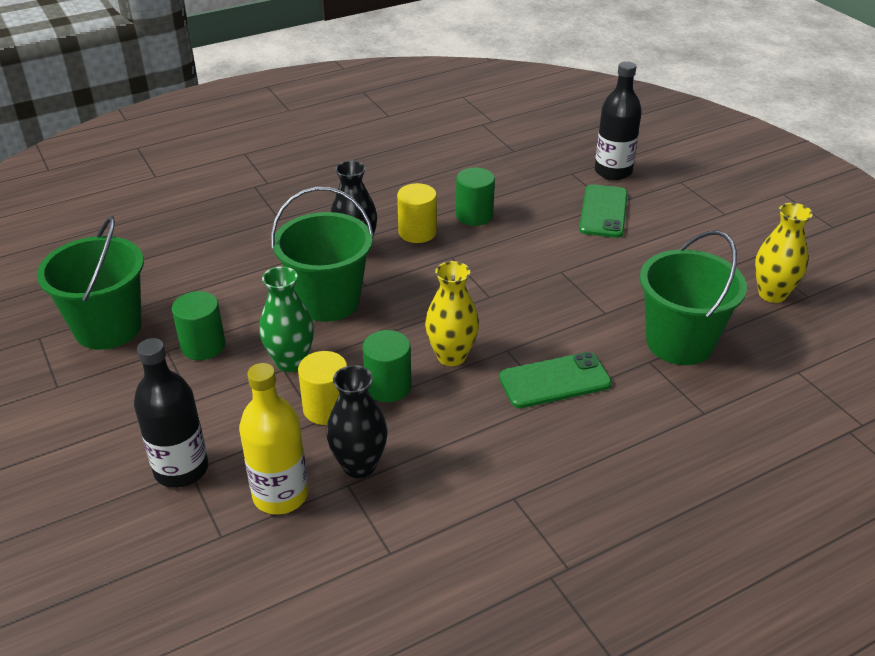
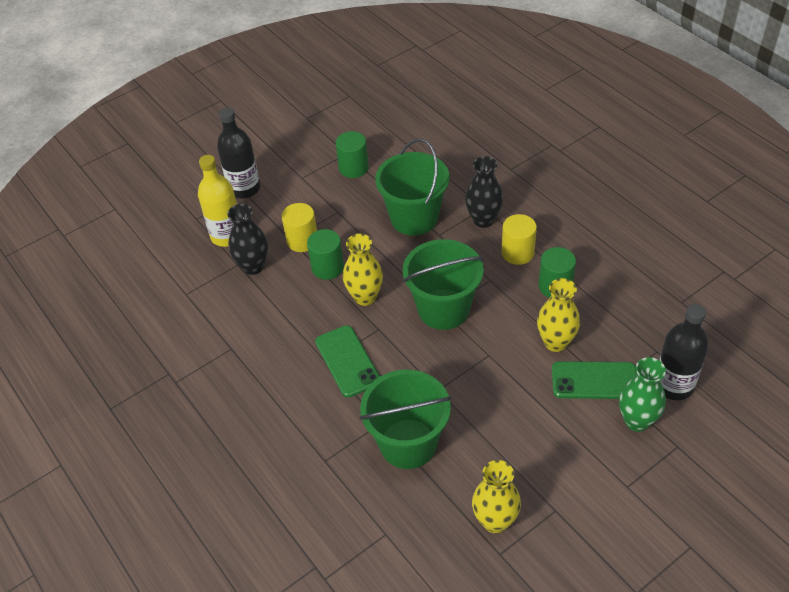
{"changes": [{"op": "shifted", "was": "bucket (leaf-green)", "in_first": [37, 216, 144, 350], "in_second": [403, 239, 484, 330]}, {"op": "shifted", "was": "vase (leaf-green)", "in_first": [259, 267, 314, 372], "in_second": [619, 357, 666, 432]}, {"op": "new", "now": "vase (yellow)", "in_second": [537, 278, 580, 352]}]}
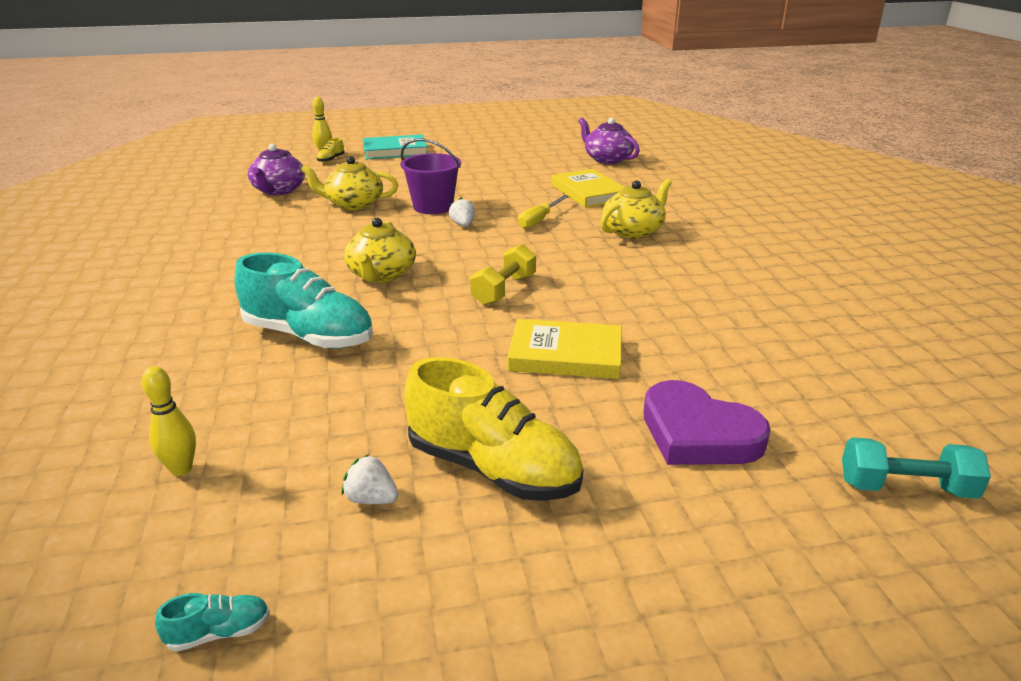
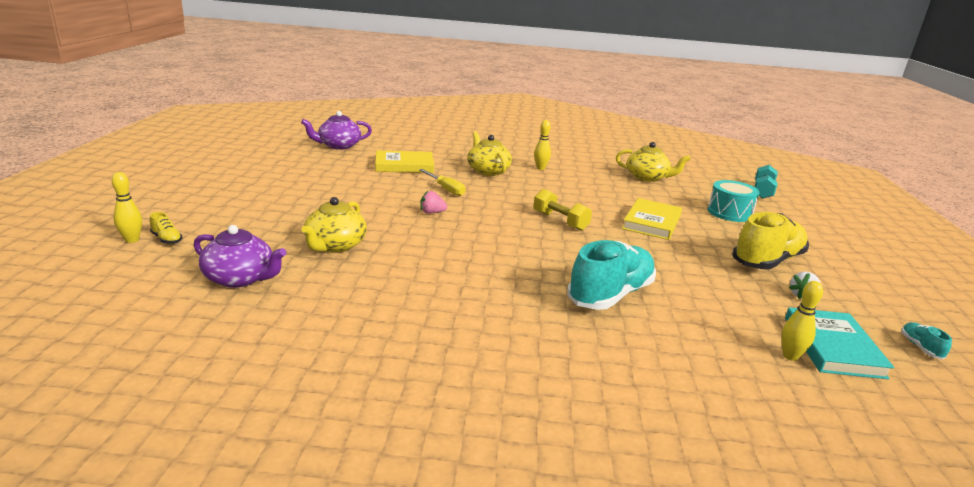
{"changes": [{"op": "shifted", "was": "tea pot (yellow)", "in_first": [344, 218, 416, 283], "in_second": [616, 142, 691, 182]}, {"op": "shifted", "was": "hardcover (aqua)", "in_first": [363, 134, 428, 159], "in_second": [785, 307, 894, 379]}, {"op": "gone", "was": "bucket (violet)", "in_first": [400, 139, 461, 214]}, {"op": "repainted", "was": "berry (white)", "now": "berry (rose-pink)", "in_first": [449, 198, 475, 226], "in_second": [420, 191, 447, 214]}, {"op": "swapped", "was": "heart shape (violet)", "now": "drum (aqua)", "in_first": [643, 380, 771, 465], "in_second": [707, 180, 759, 222]}, {"op": "new", "now": "bowling pin (yellow)", "in_second": [534, 120, 551, 170]}]}
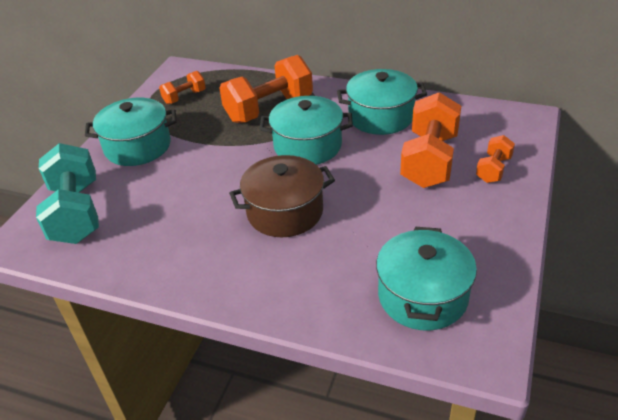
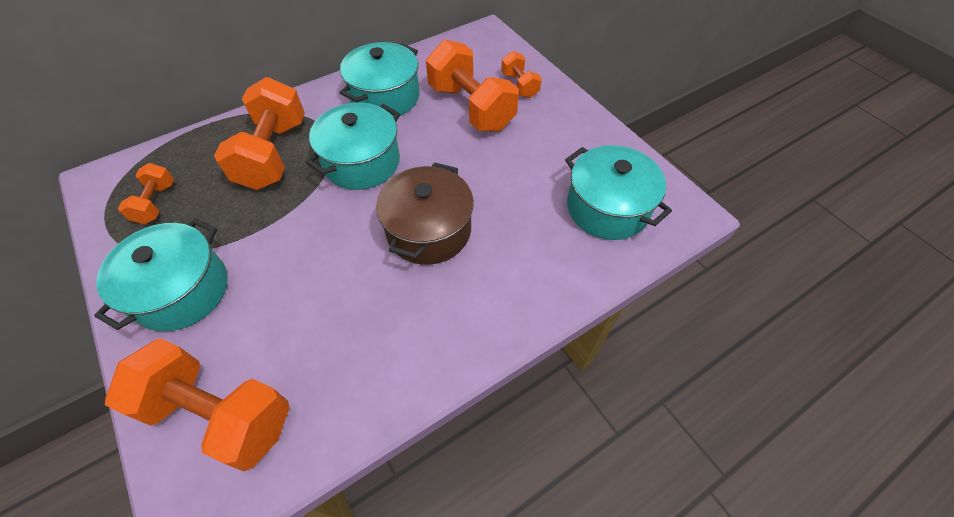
{"changes": [{"op": "repainted", "was": "hand weight (aqua)", "now": "hand weight (bright orange)", "in_first": [36, 143, 99, 244], "in_second": [105, 338, 290, 471]}]}
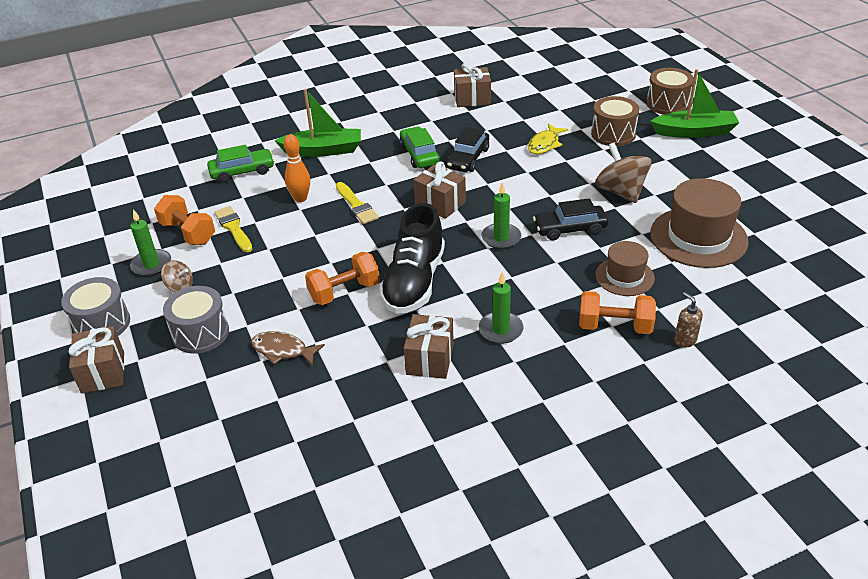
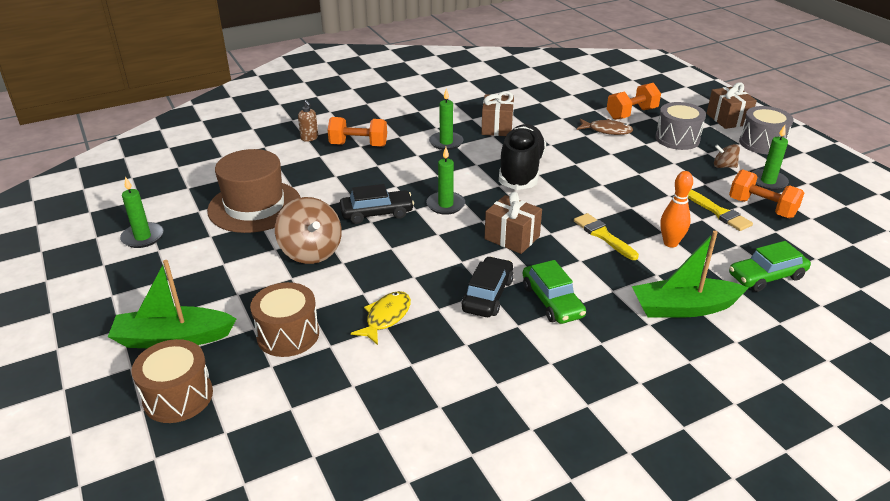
{"changes": [{"op": "shifted", "was": "hand weight (bright orange)", "in_first": [305, 252, 380, 305], "in_second": [607, 83, 661, 120]}, {"op": "gone", "was": "wrapped gift (brown)", "in_first": [454, 62, 491, 107]}, {"op": "gone", "was": "tall hat (brown)", "in_first": [595, 241, 655, 296]}, {"op": "new", "now": "pillar candle (leaf-green)", "in_second": [120, 177, 164, 248]}]}
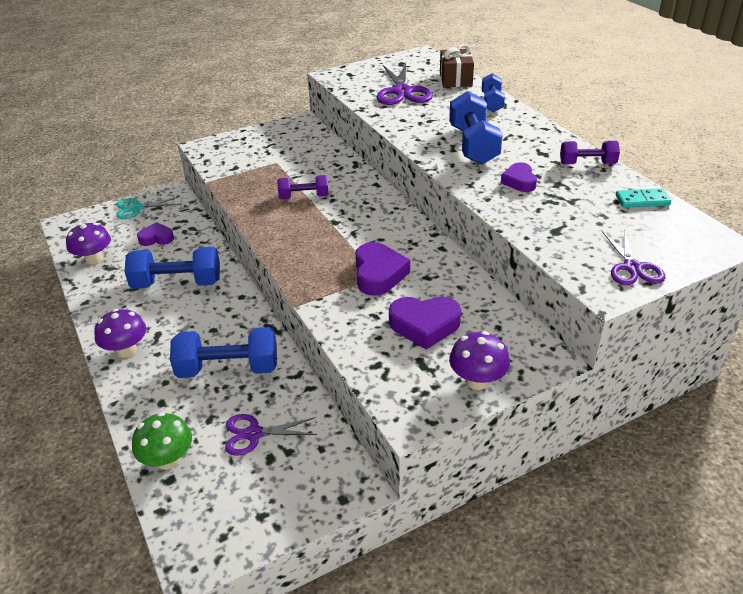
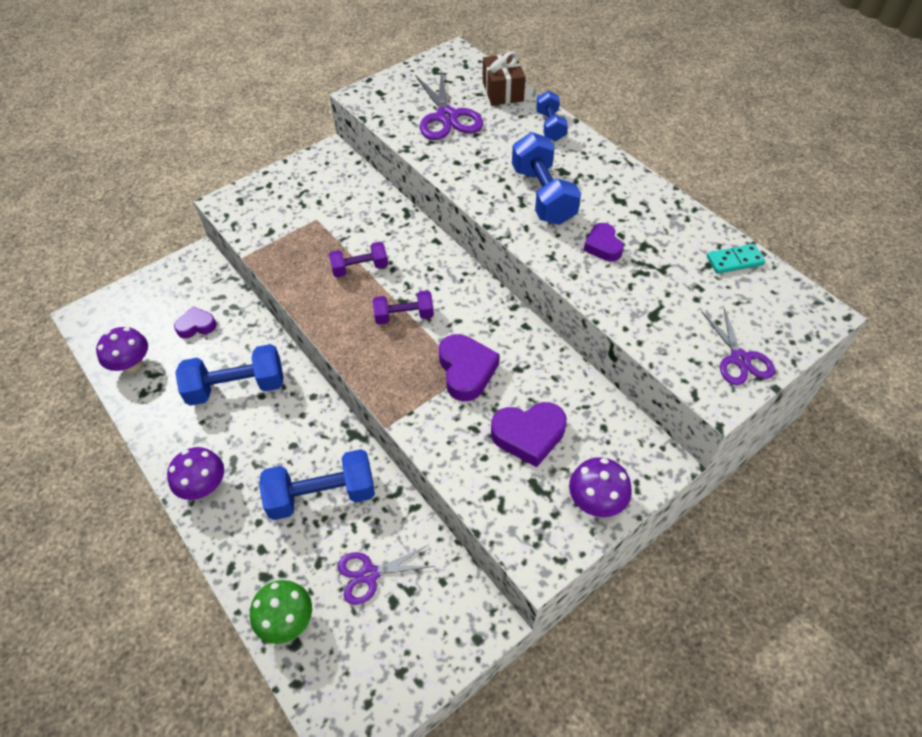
{"changes": [{"op": "gone", "was": "pair of scissors (aqua)", "in_first": [117, 196, 181, 219]}, {"op": "shifted", "was": "hand weight (violet)", "in_first": [560, 141, 620, 164], "in_second": [373, 290, 434, 324]}]}
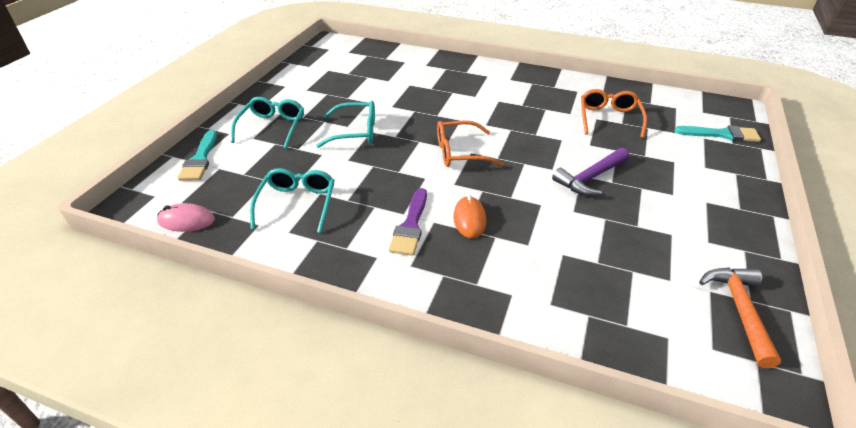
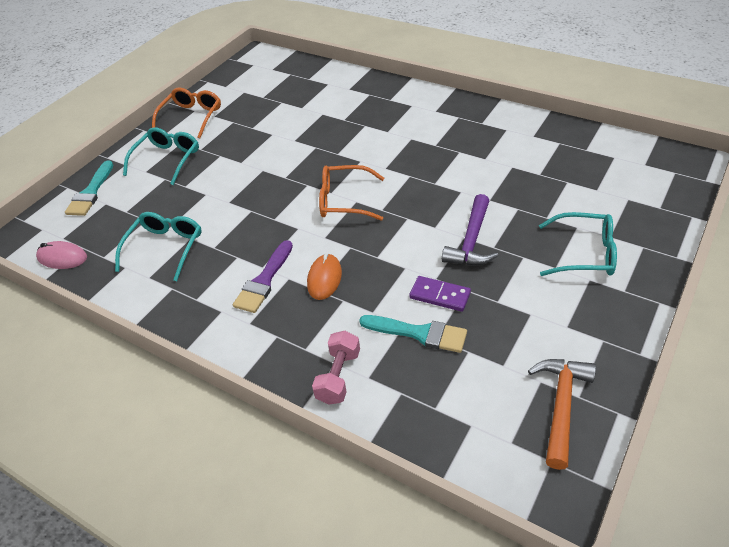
{"changes": [{"op": "shifted", "was": "spectacles (aqua)", "in_first": [316, 101, 375, 148], "in_second": [539, 212, 617, 276]}, {"op": "rotated", "was": "carpenter's hammer (violet)", "in_first": [552, 148, 629, 196], "in_second": [442, 194, 498, 265], "clockwise": -45}, {"op": "shifted", "was": "spectacles (bright orange)", "in_first": [581, 89, 647, 138], "in_second": [152, 88, 221, 138]}, {"op": "shifted", "was": "paintbrush (aqua)", "in_first": [674, 125, 761, 142], "in_second": [359, 315, 467, 353]}, {"op": "new", "now": "hand weight (rose-pink)", "in_second": [312, 331, 360, 405]}, {"op": "new", "now": "domino tile (violet)", "in_second": [409, 276, 471, 312]}]}
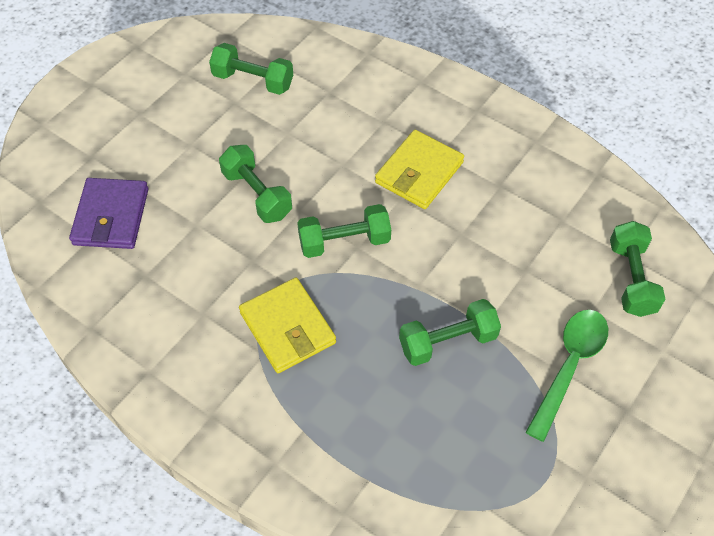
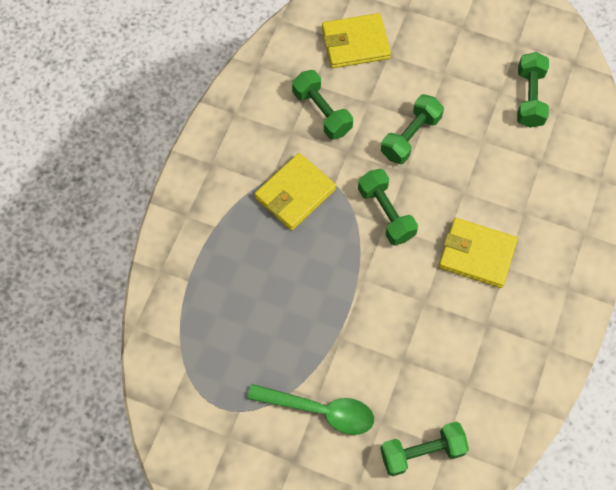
{"changes": [{"op": "repainted", "was": "wallet (violet)", "now": "wallet (yellow)", "in_first": [69, 178, 149, 249], "in_second": [322, 13, 391, 68]}, {"op": "shifted", "was": "hand weight (leaf-green)", "in_first": [399, 299, 501, 366], "in_second": [292, 70, 353, 140]}]}
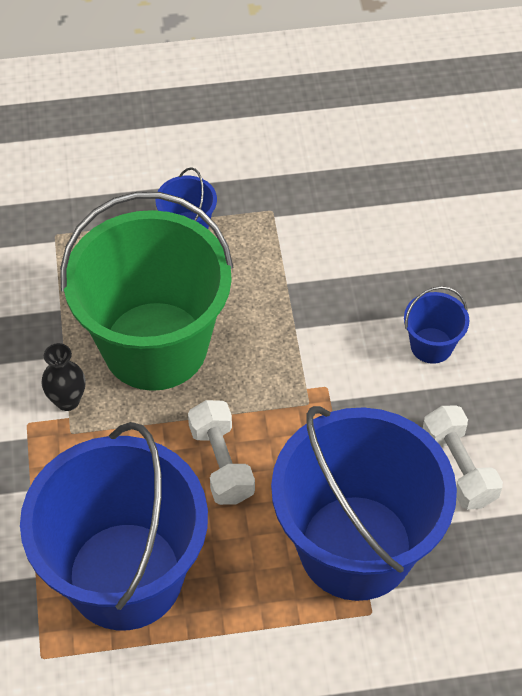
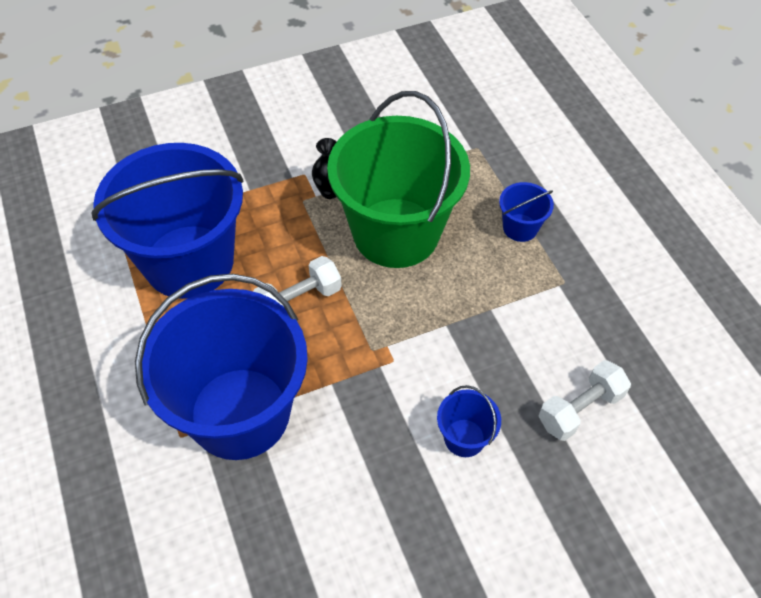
{"changes": [{"op": "shifted", "was": "hand weight (white)", "in_first": [423, 405, 503, 510], "in_second": [538, 360, 631, 441]}]}
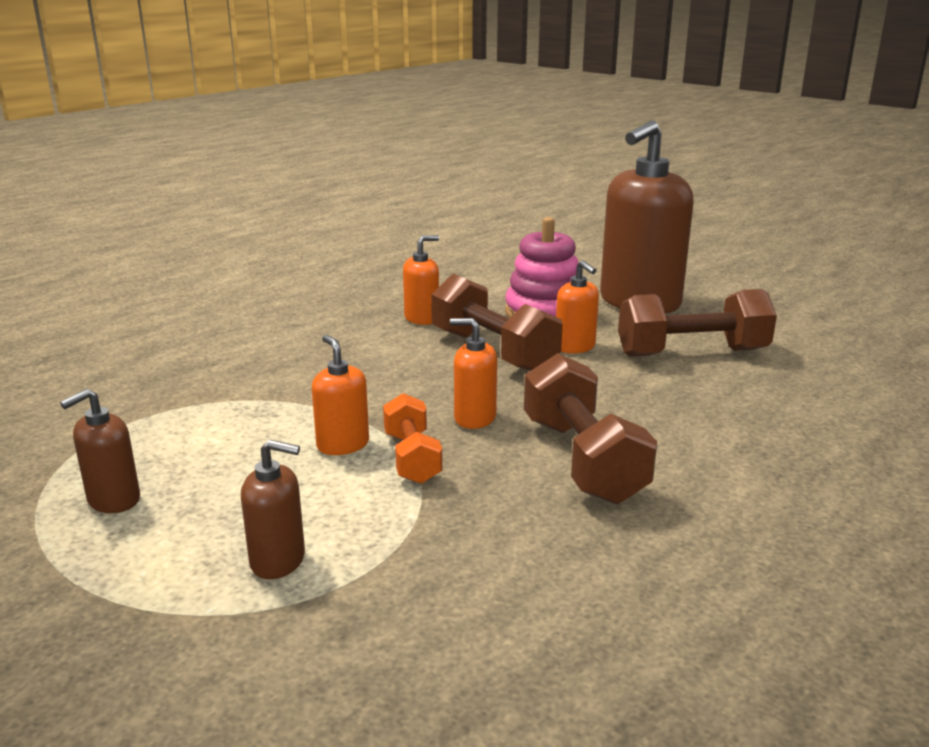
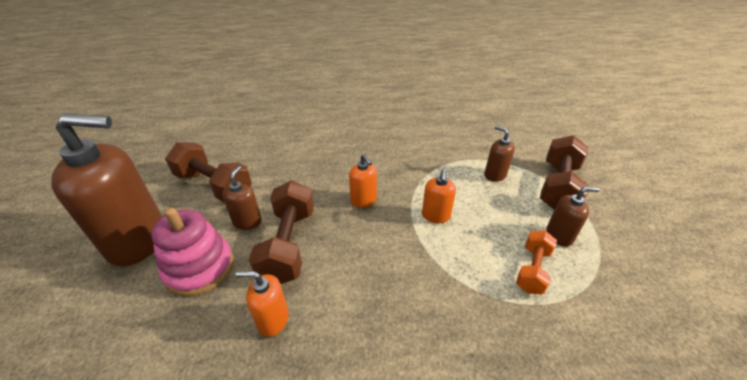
{"changes": [{"op": "shifted", "was": "hand weight (bright orange)", "in_first": [383, 393, 443, 484], "in_second": [516, 231, 557, 294]}, {"op": "shifted", "was": "hand weight (brown)", "in_first": [524, 353, 657, 504], "in_second": [540, 135, 588, 210]}, {"op": "repainted", "was": "pump bottle (bright orange)", "now": "pump bottle (brown)", "in_first": [556, 260, 599, 354], "in_second": [222, 166, 262, 230]}]}
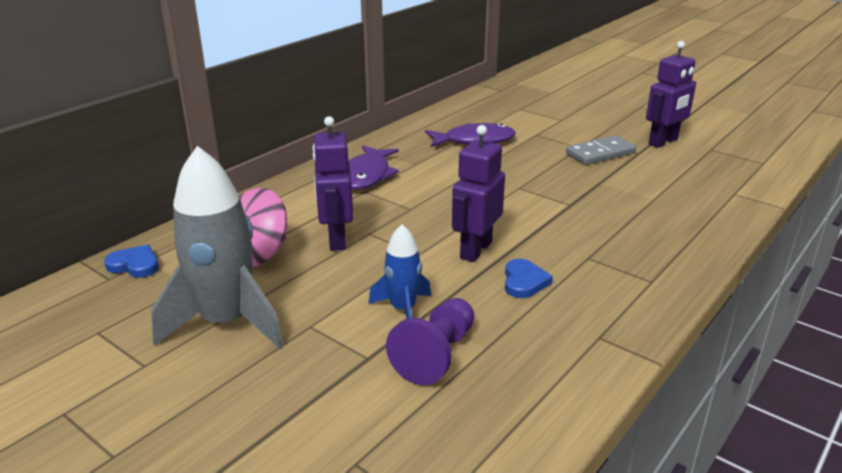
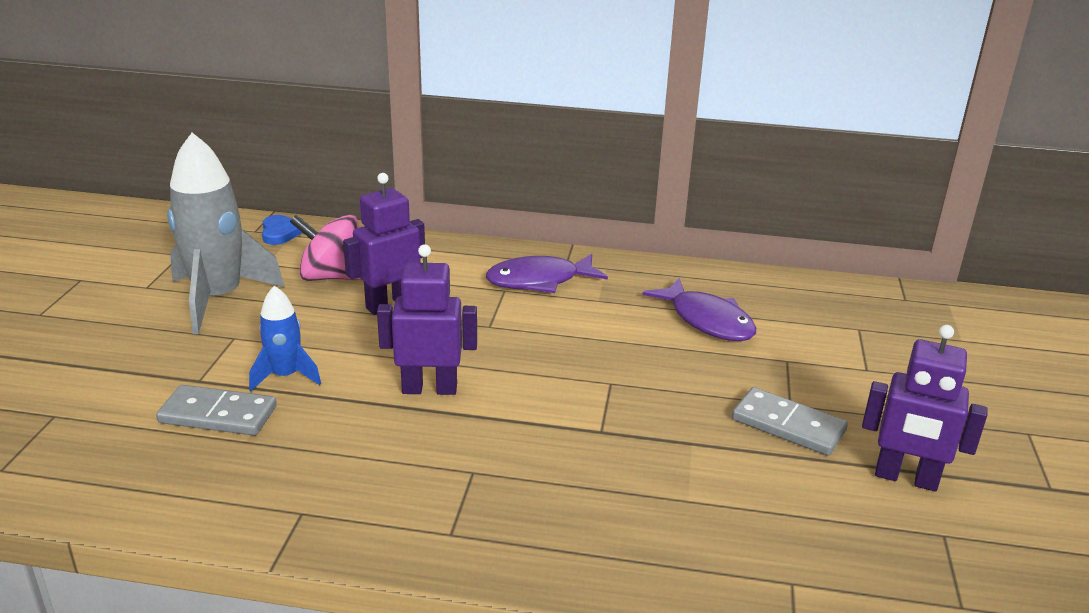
{"changes": [{"op": "swapped", "was": "pawn (violet)", "now": "domino tile (gray)", "in_first": [386, 298, 474, 385], "in_second": [156, 385, 277, 436]}, {"op": "gone", "was": "heart shape (cobalt)", "in_first": [505, 259, 553, 298]}]}
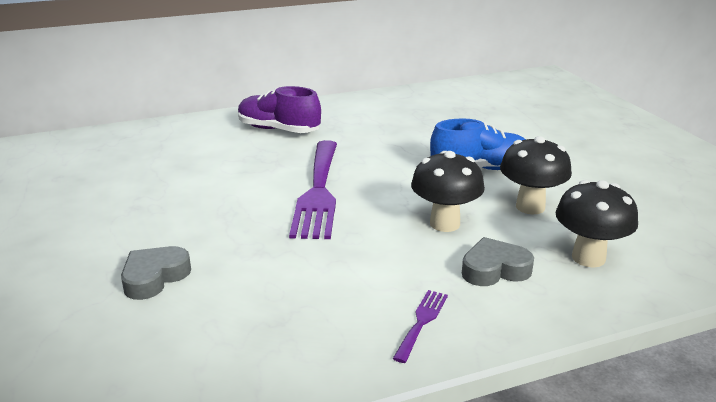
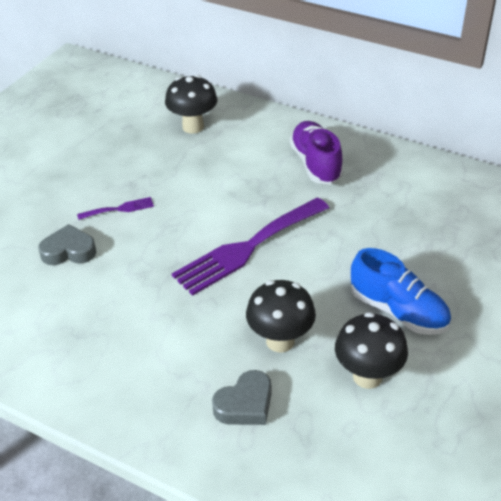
{"changes": [{"op": "shifted", "was": "fork (violet)", "in_first": [393, 290, 448, 363], "in_second": [77, 197, 154, 220]}, {"op": "rotated", "was": "heart shape (gray)", "in_first": [462, 237, 534, 286], "in_second": [212, 370, 271, 425], "clockwise": 105}, {"op": "shifted", "was": "mushroom (black)", "in_first": [555, 180, 638, 268], "in_second": [165, 75, 218, 134]}]}
